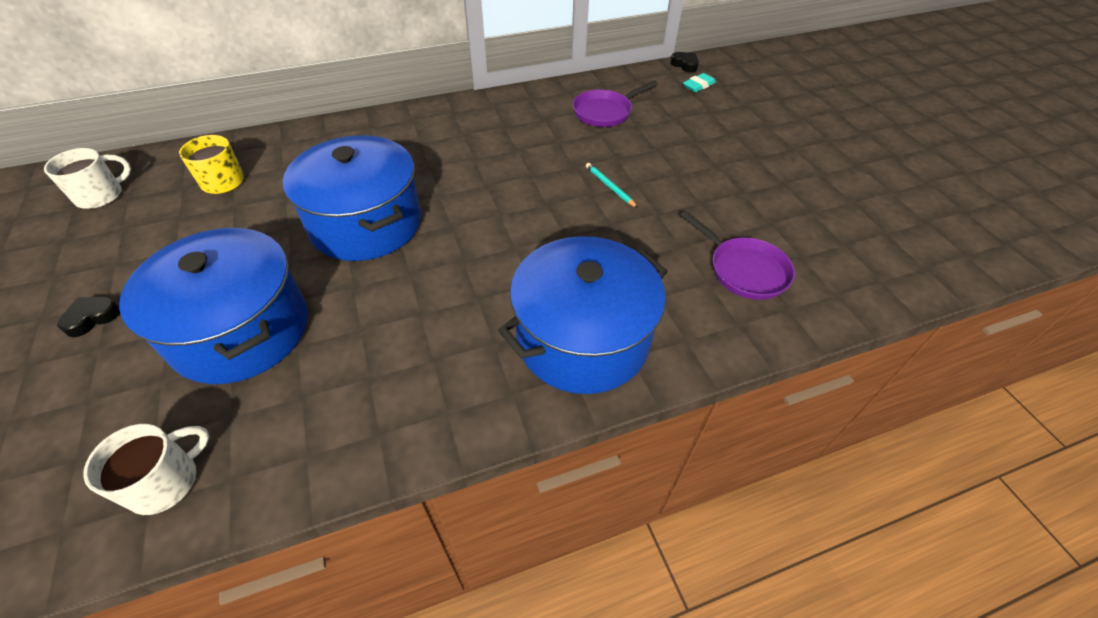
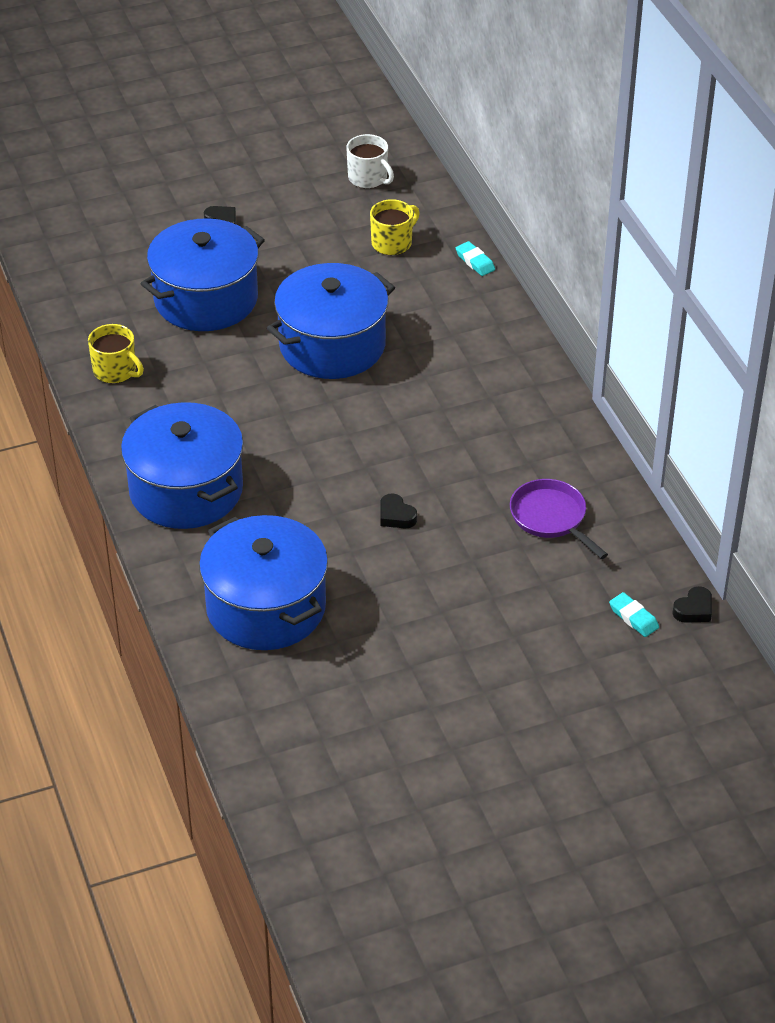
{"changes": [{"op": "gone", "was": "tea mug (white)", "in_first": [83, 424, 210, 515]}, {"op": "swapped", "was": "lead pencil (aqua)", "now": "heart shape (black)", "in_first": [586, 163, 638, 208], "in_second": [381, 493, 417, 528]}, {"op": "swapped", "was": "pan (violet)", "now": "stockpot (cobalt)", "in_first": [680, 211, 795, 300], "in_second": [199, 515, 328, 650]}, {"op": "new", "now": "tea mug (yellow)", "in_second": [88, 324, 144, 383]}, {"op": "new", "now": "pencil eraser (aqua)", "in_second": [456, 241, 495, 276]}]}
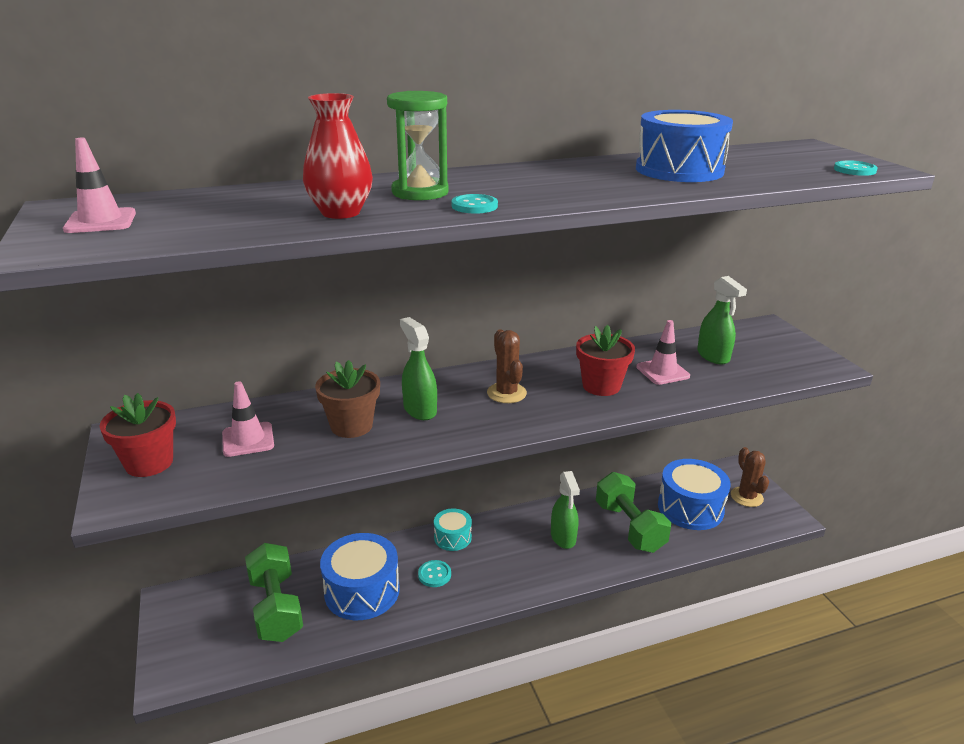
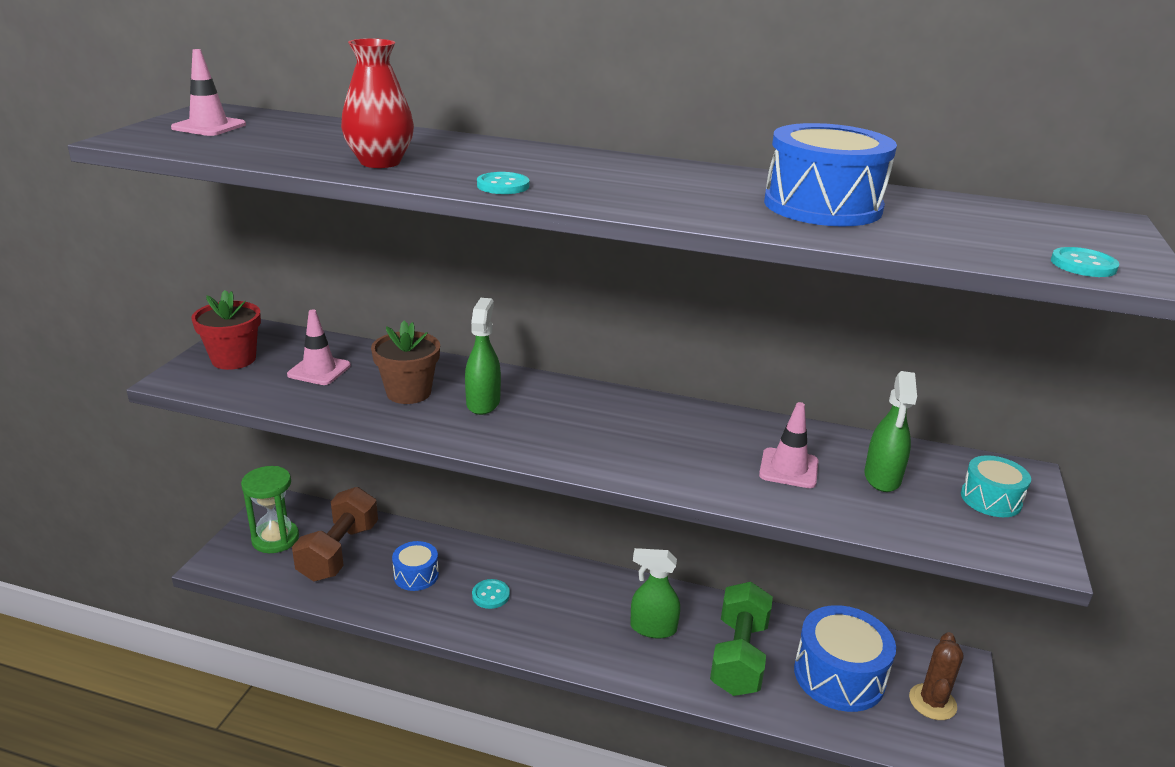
{"changes": [{"op": "repainted", "was": "hand weight (leaf-green)", "now": "hand weight (brown)", "in_first": [245, 543, 303, 642], "in_second": [292, 487, 378, 581]}, {"op": "scaled", "was": "drum (cobalt)", "in_first": [320, 533, 400, 620], "in_second": [392, 541, 439, 591], "ratio": 0.55}, {"op": "shifted", "was": "hourglass (leaf-green)", "in_first": [387, 91, 449, 200], "in_second": [241, 466, 299, 553]}, {"op": "shifted", "was": "drum (aqua)", "in_first": [434, 509, 472, 551], "in_second": [961, 455, 1031, 517]}, {"op": "gone", "was": "saguaro cactus (brown)", "in_first": [487, 330, 527, 403]}, {"op": "rotated", "was": "sprayer (leaf-green)", "in_first": [551, 471, 580, 549], "in_second": [630, 548, 680, 638], "clockwise": 75}, {"op": "gone", "was": "plant pot (red)", "in_first": [576, 325, 635, 396]}]}
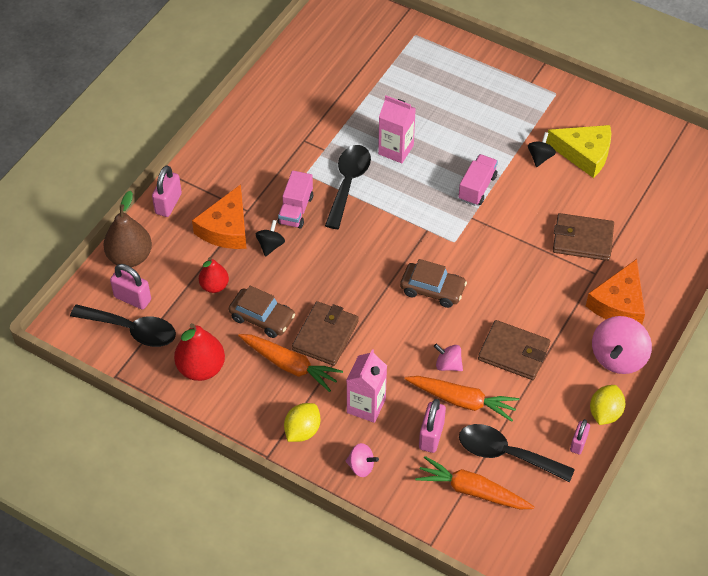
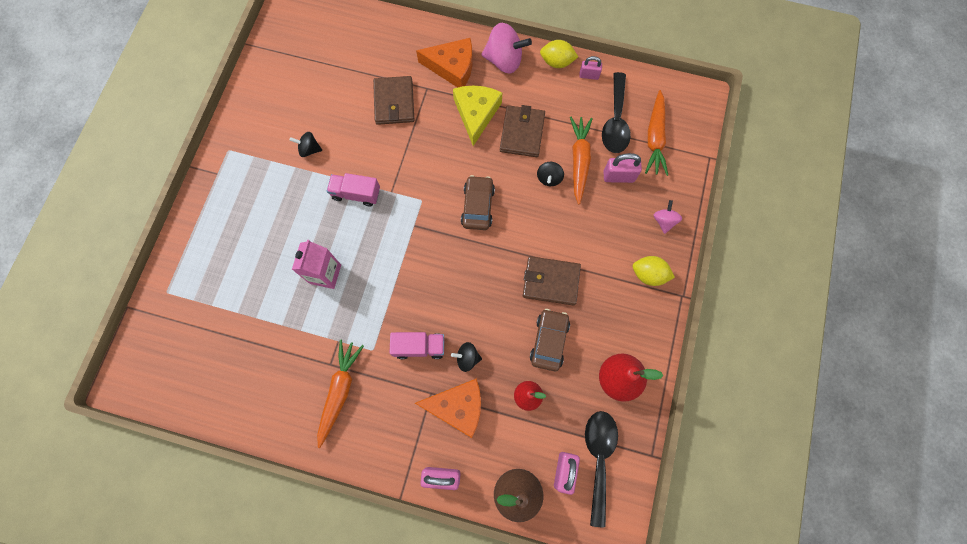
{"changes": [{"op": "shifted", "was": "toy carrot (bright orange)", "in_first": [238, 334, 343, 392], "in_second": [317, 340, 364, 448]}, {"op": "gone", "was": "teaspoon (black)", "in_first": [325, 145, 371, 229]}, {"op": "gone", "was": "milk carton (rose-pink)", "in_first": [347, 349, 387, 423]}, {"op": "repainted", "was": "spinning top (rose-pink)", "now": "spinning top (black)", "in_first": [434, 344, 463, 371], "in_second": [537, 162, 564, 186]}, {"op": "shifted", "was": "cheese (yellow)", "in_first": [546, 125, 611, 178], "in_second": [453, 86, 502, 146]}]}
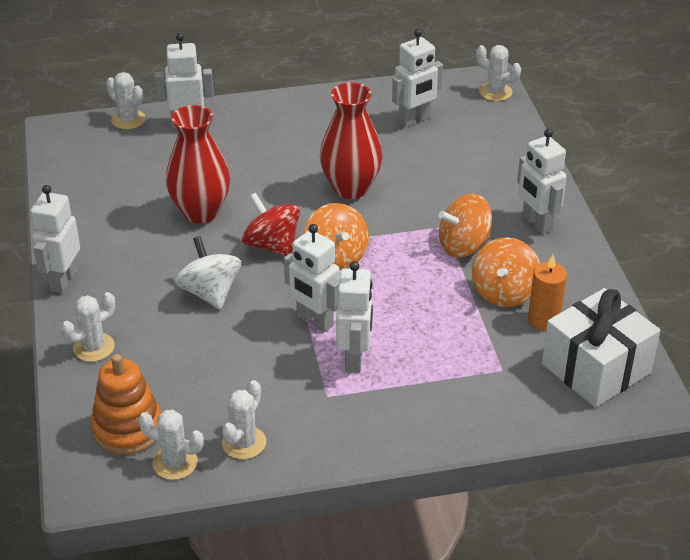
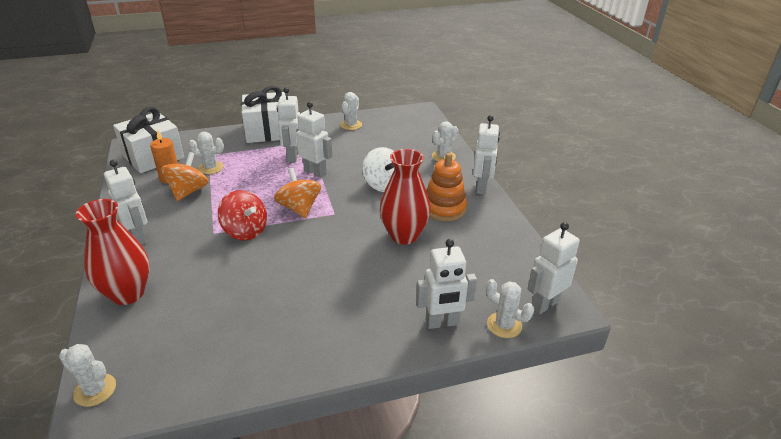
{"changes": [{"op": "shifted", "was": "stacking toy (bright orange)", "in_first": [91, 354, 162, 455], "in_second": [426, 153, 467, 221]}, {"op": "shifted", "was": "saguaro cactus (white)", "in_first": [138, 410, 204, 480], "in_second": [189, 132, 224, 174]}, {"op": "shifted", "was": "spinning top (red)", "in_first": [242, 193, 300, 256], "in_second": [218, 190, 267, 240]}, {"op": "shifted", "was": "vase (red)", "in_first": [320, 82, 383, 199], "in_second": [76, 199, 150, 305]}, {"op": "shifted", "was": "robot figure (white)", "in_first": [392, 29, 443, 128], "in_second": [527, 222, 580, 314]}, {"op": "gone", "was": "spinning top (bright orange)", "in_first": [438, 194, 492, 257]}, {"op": "new", "now": "wrapped gift (white)", "in_second": [241, 86, 286, 143]}]}
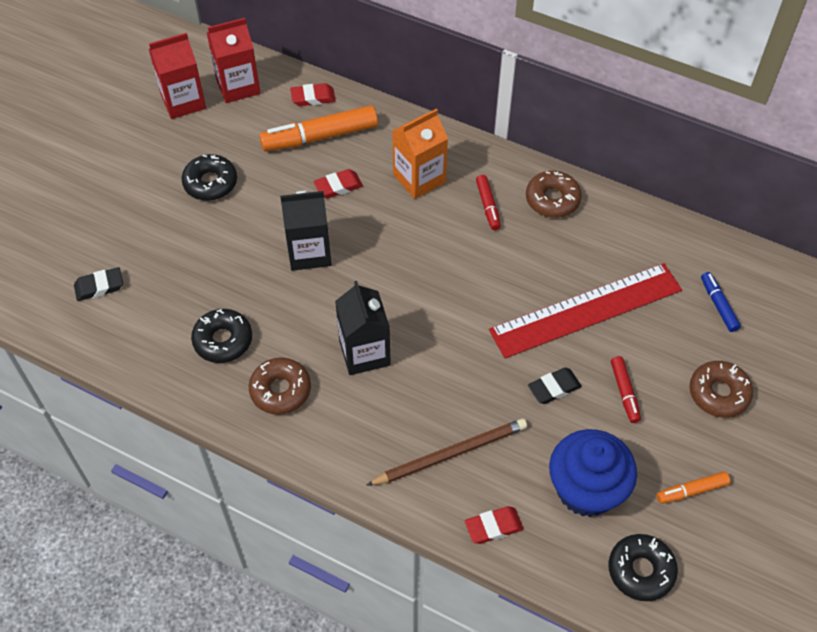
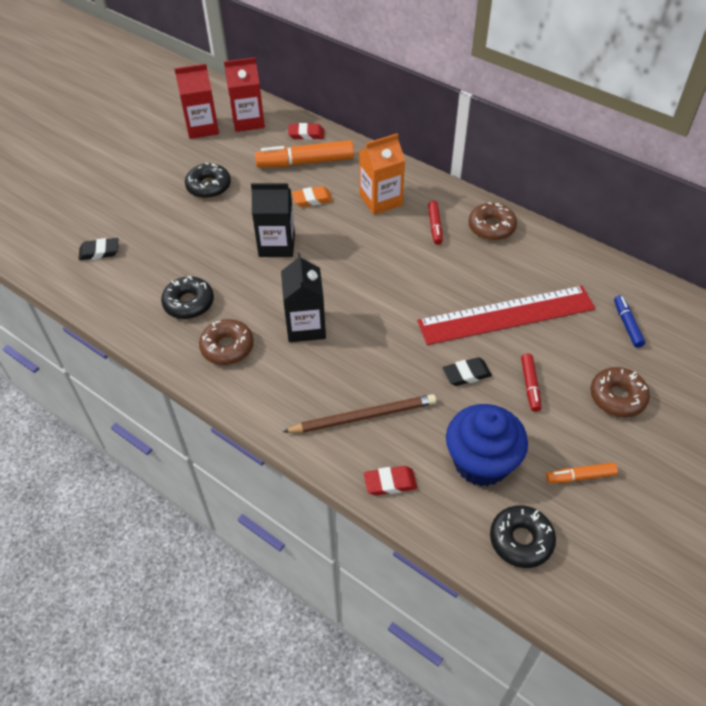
{"changes": [{"op": "repainted", "was": "pencil eraser (red)", "now": "pencil eraser (bright orange)", "in_first": [314, 169, 363, 199], "in_second": [292, 186, 333, 207]}]}
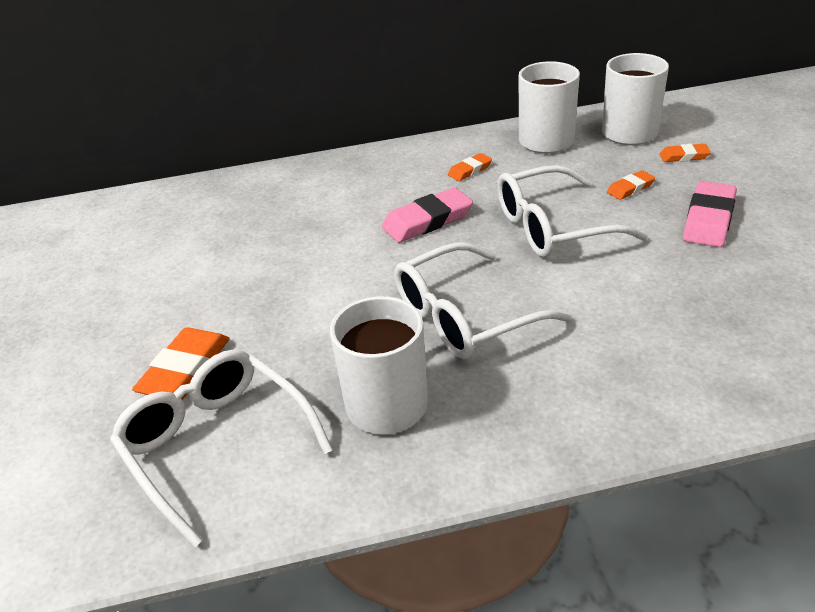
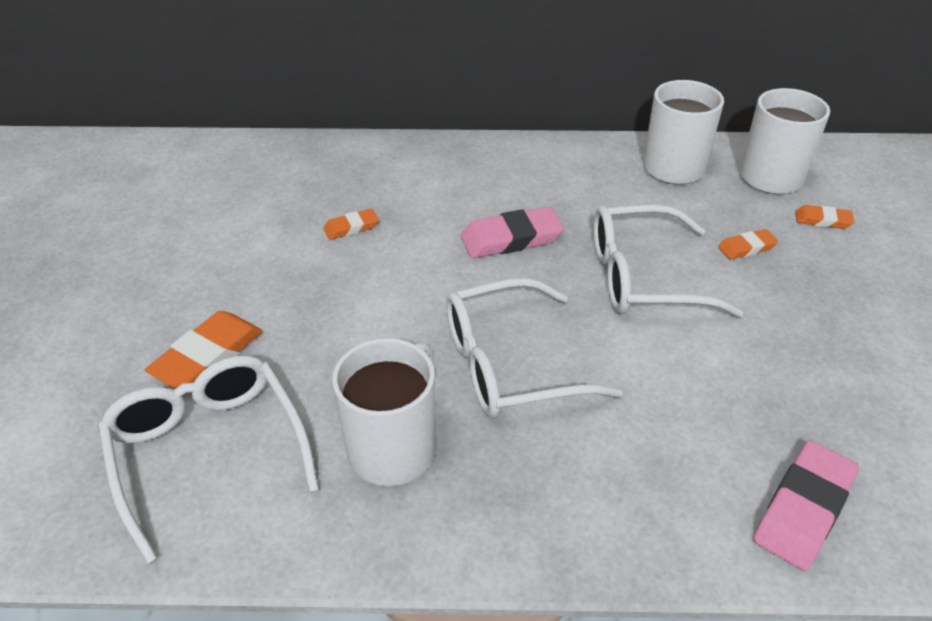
{"changes": [{"op": "shifted", "was": "pencil eraser (bright orange)", "in_first": [448, 153, 492, 181], "in_second": [323, 208, 379, 240]}, {"op": "shifted", "was": "pencil eraser (rose-pink)", "in_first": [683, 181, 737, 247], "in_second": [753, 440, 859, 571]}]}
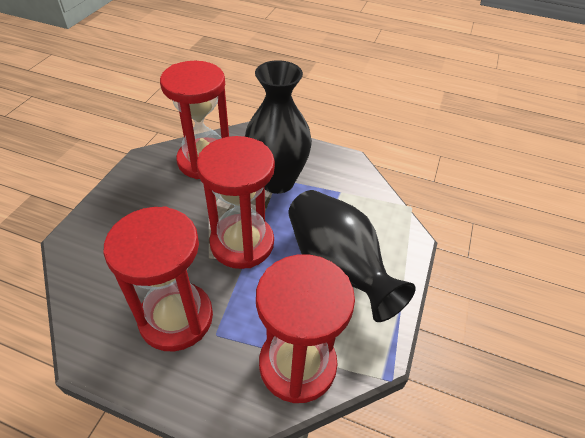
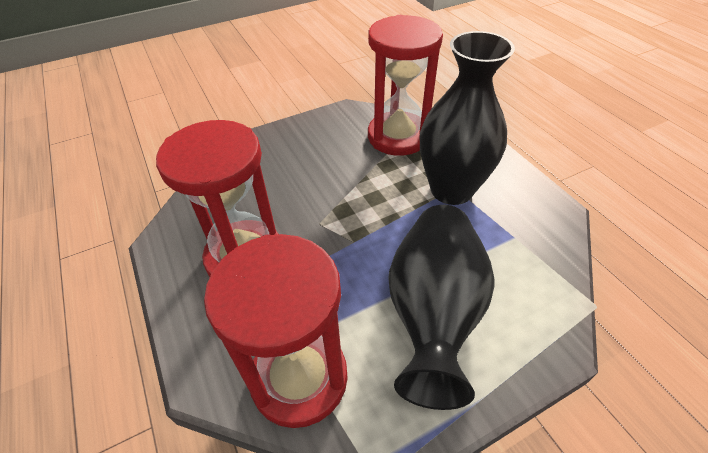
{"changes": [{"op": "gone", "was": "hourglass (red)", "in_first": [197, 136, 275, 269]}]}
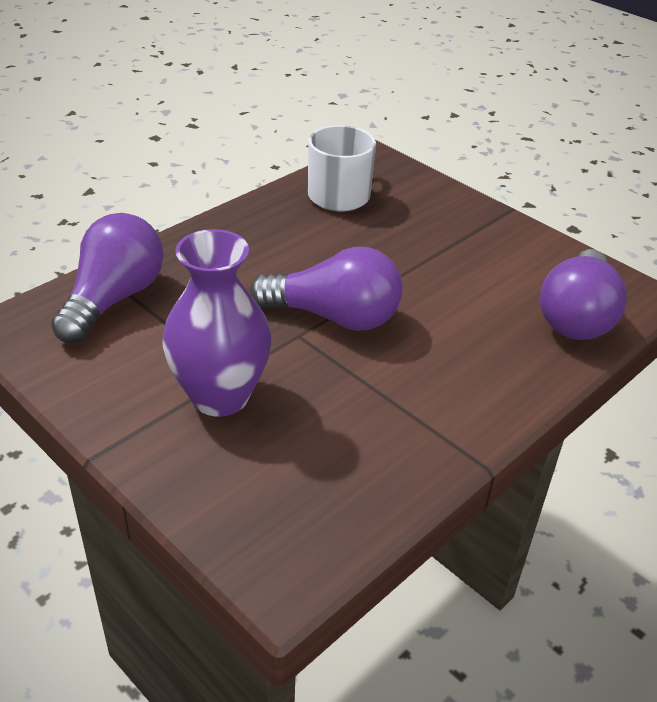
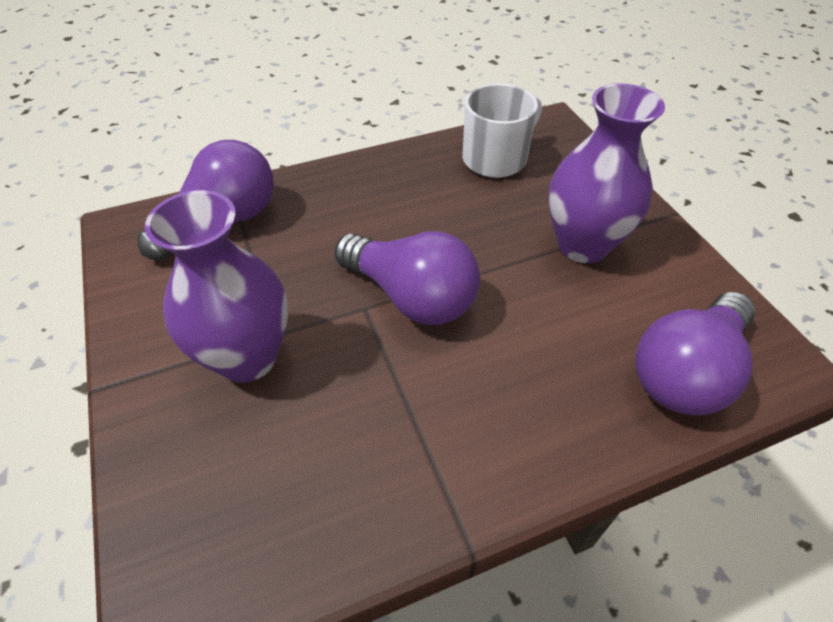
{"changes": [{"op": "new", "now": "vase (violet)", "in_second": [549, 83, 665, 263]}]}
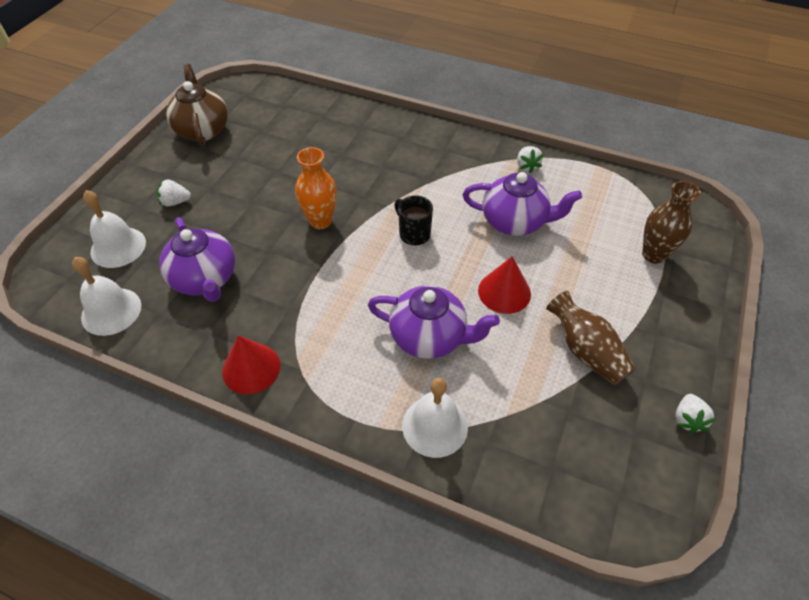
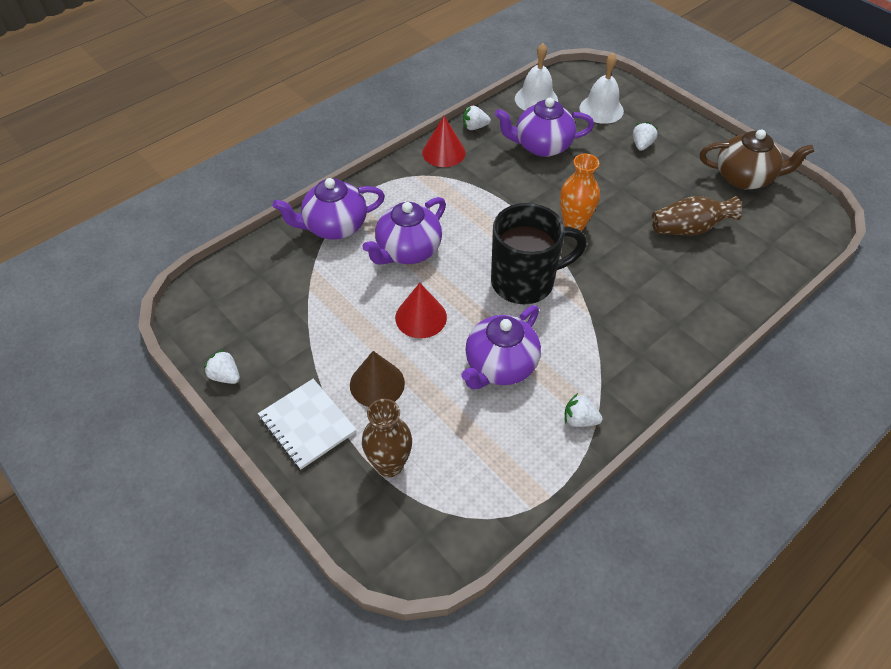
{"changes": [{"op": "scaled", "was": "tea mug (black)", "in_first": [395, 195, 433, 245], "in_second": [491, 203, 587, 304], "ratio": 1.98}, {"op": "swapped", "was": "school bell (white)", "now": "tea pot (violet)", "in_first": [402, 378, 468, 458], "in_second": [273, 178, 385, 239]}, {"op": "shifted", "was": "vase (brown)", "in_first": [546, 291, 636, 385], "in_second": [652, 196, 742, 236]}, {"op": "new", "now": "notebook (white)", "in_second": [258, 379, 357, 469]}, {"op": "new", "now": "cone (brown)", "in_second": [350, 351, 405, 407]}, {"op": "new", "now": "berry (white)", "in_second": [463, 106, 491, 130]}]}
